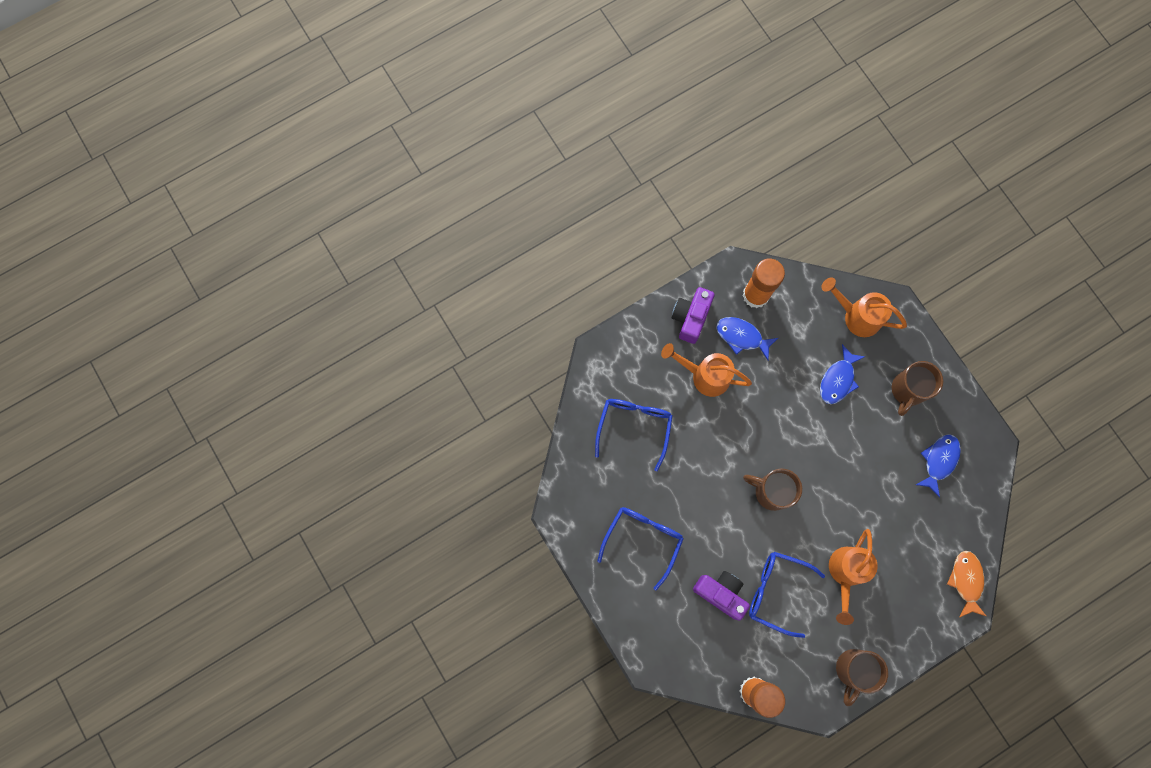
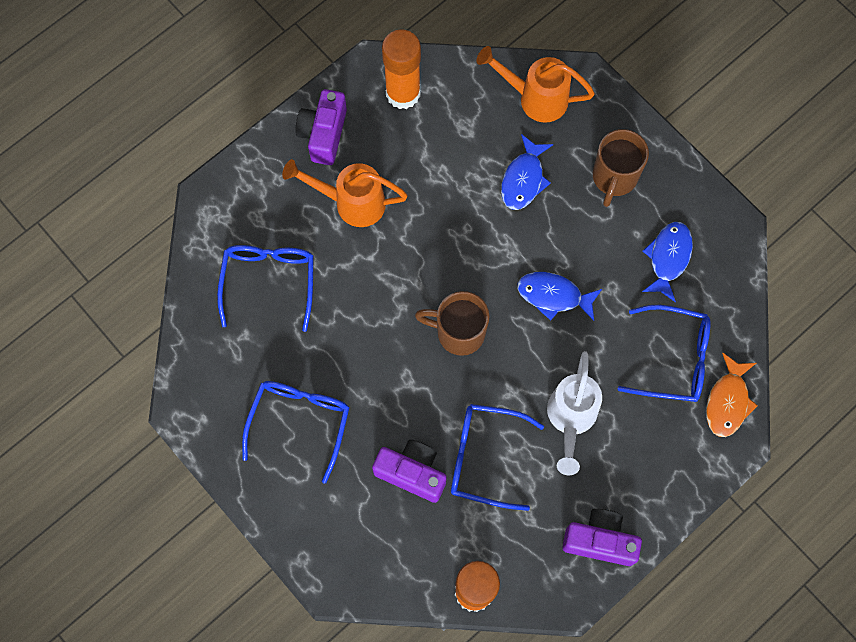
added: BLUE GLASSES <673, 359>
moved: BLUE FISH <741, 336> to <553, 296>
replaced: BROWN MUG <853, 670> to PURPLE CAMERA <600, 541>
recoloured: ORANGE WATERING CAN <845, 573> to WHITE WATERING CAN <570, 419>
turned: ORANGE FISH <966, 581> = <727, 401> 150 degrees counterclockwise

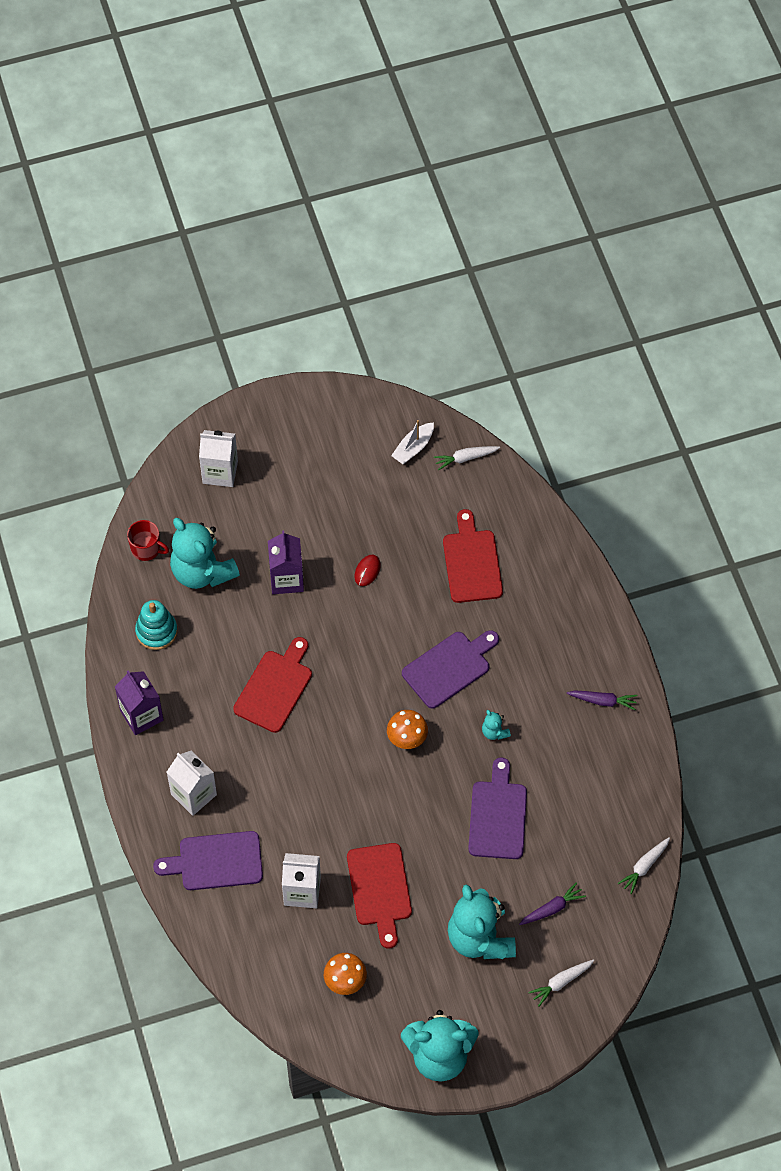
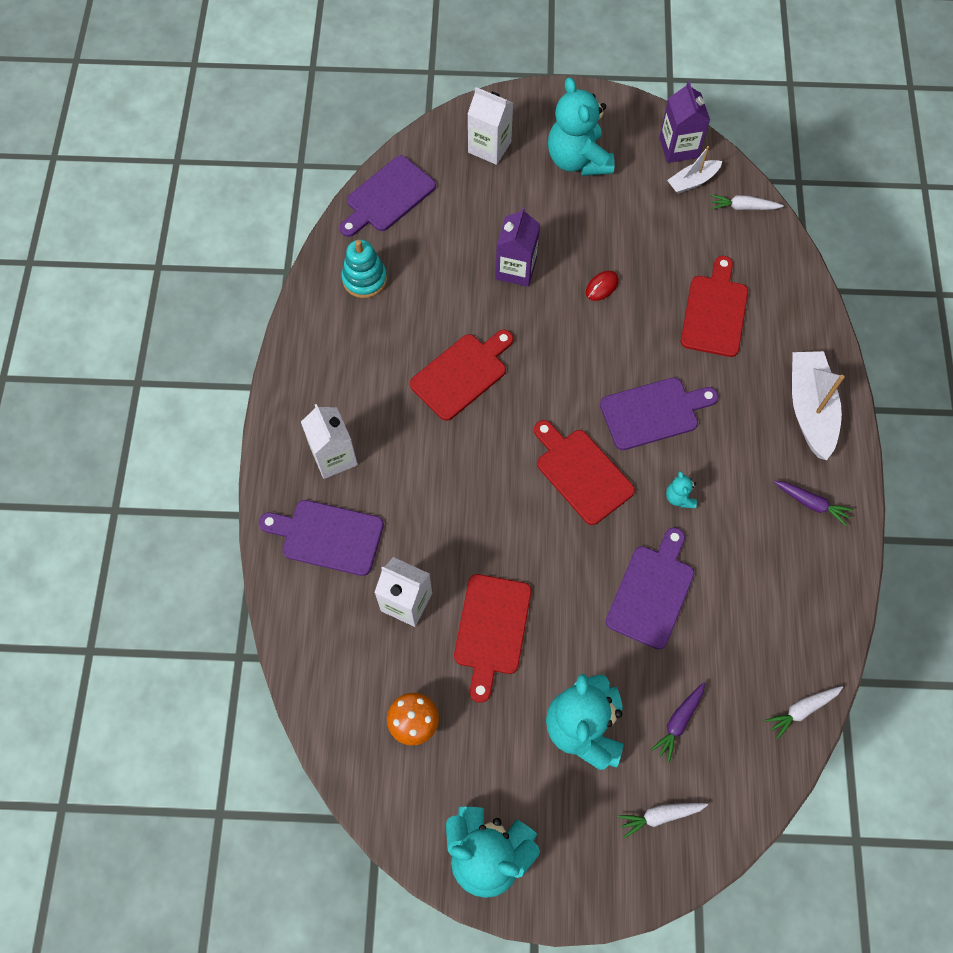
added: WHITE BOAT <810, 409>
moved: TURQUOISE TEDDY BEAR <202, 571> to <578, 160>; PURPLE CARTON <141, 715> to <678, 147>
replaced: RED MUG <146, 549> to PURPLE CUTTING BOARD <388, 197>; ORANGE MUSHROOM <407, 739> to RED CUTTING BOARD <581, 473>
turned: PURPLE CARROT <552, 908> = <678, 722> 135 degrees clockwise

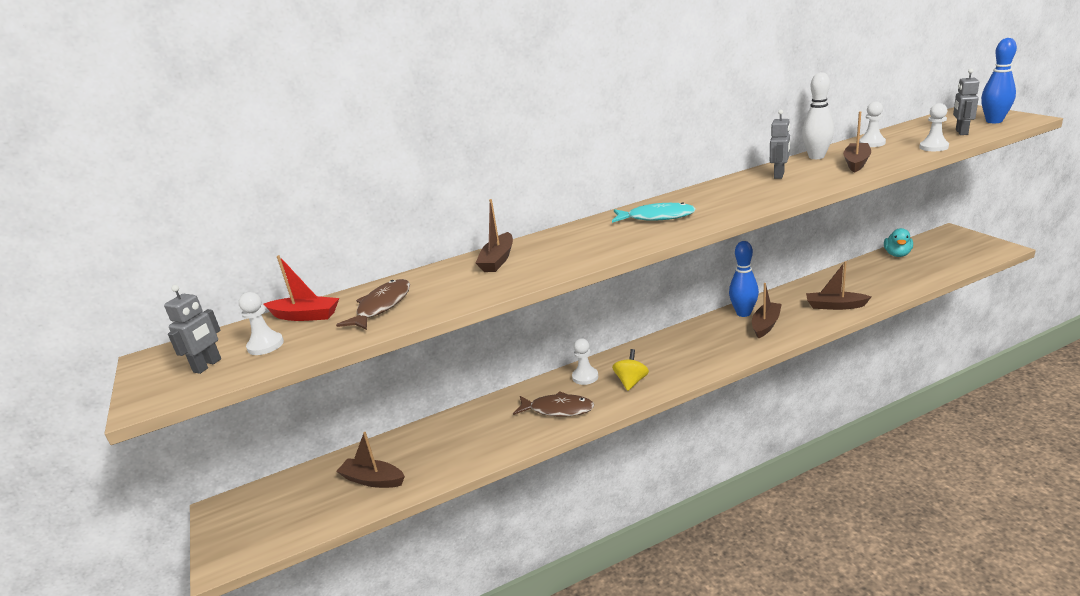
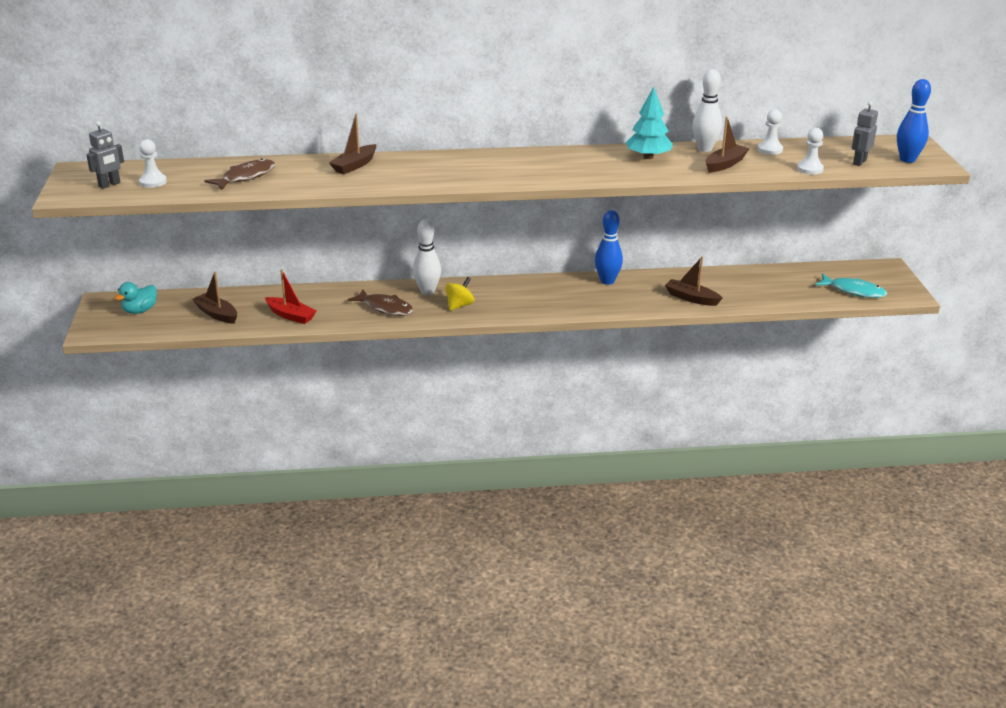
removed: BROWN BOAT <765, 325>
moved: TURQUOISE DUCK <897, 254> to <140, 310>; RED BOAT <305, 316> to <291, 316>; TURQUOISE FISH <656, 217> to <854, 291>
replaced: WHITE PAWN <585, 377> to WHITE BOWLING PIN <427, 291>; GREY ROBOT <779, 175> to TURQUOISE TREE <648, 157>

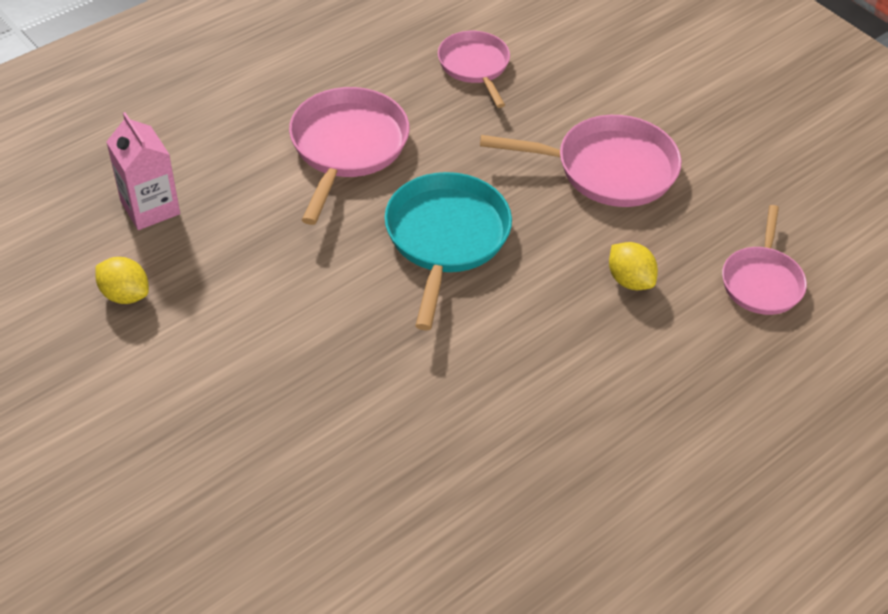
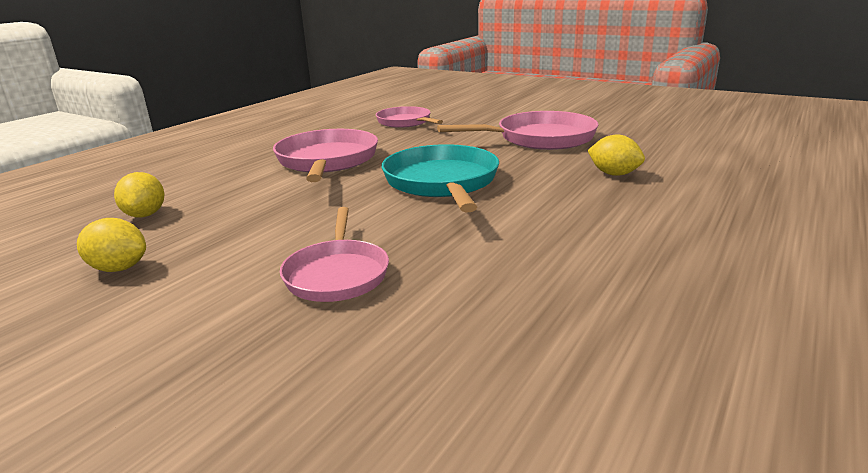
moved: PINK PAN <761, 281> to <337, 274>
replaced: PINK CARTON <150, 208> to YELLOW LEMON <145, 215>

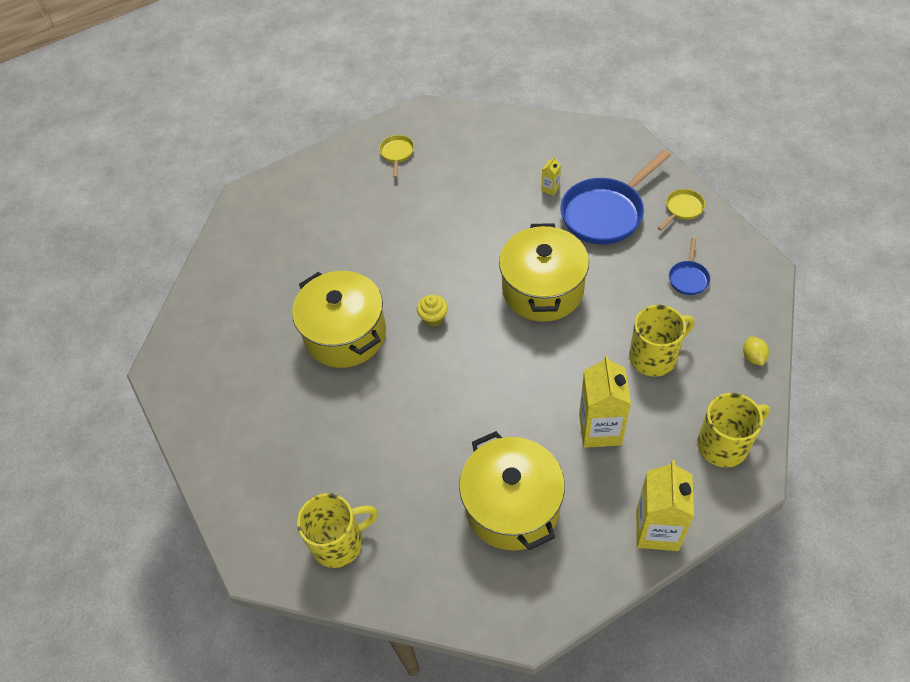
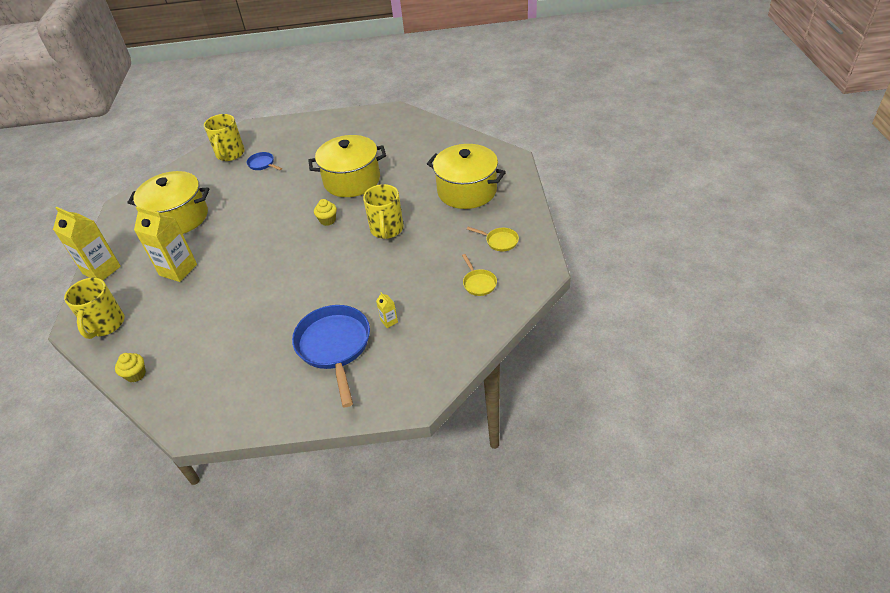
moved: BLUE PAN <688, 278> to <262, 164>; YELLOW MUG <654, 356> to <387, 229>; YELLOW POT <543, 289> to <467, 191>; YELLOW PAN <682, 209> to <478, 283>
replaced: YELLOW LEMON <753, 357> to YELLOW CUPCAKE <136, 374>

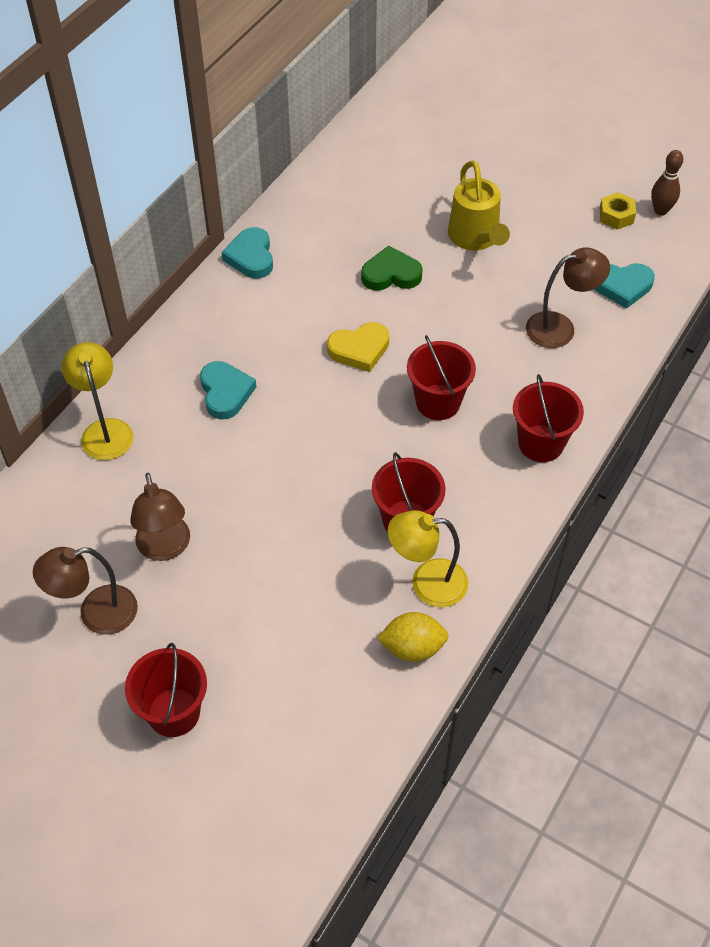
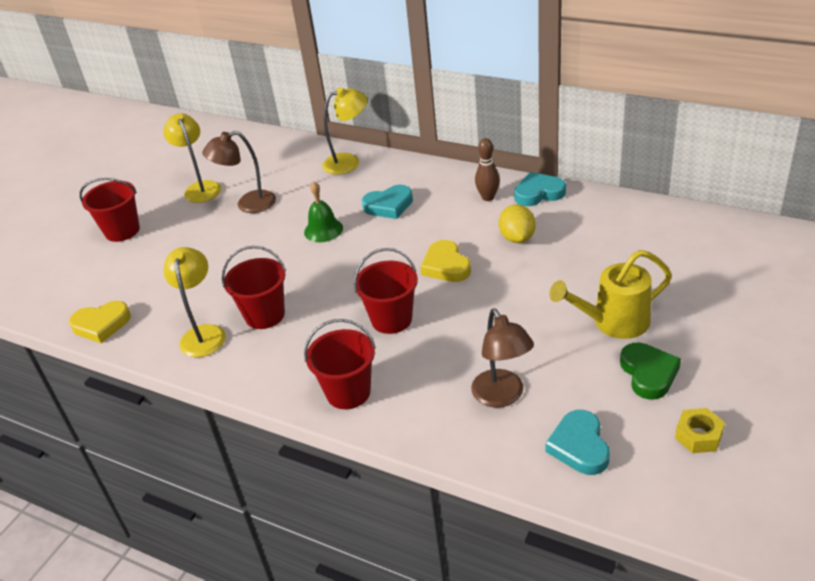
added: YELLOW HEART <101, 325>; GREEN BELL <323, 230>
moved: BROWN BOWLING PIN <660, 210> to <488, 197>; YELLOW LEMON <412, 648> to <517, 238>; GREEN HEART <391, 274> to <648, 373>
recoloured: BROWN LAMP <96, 614> to YELLOW LAMP <200, 188>

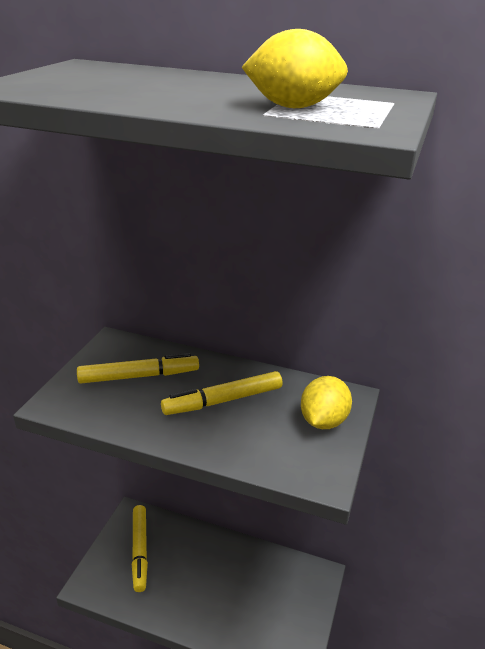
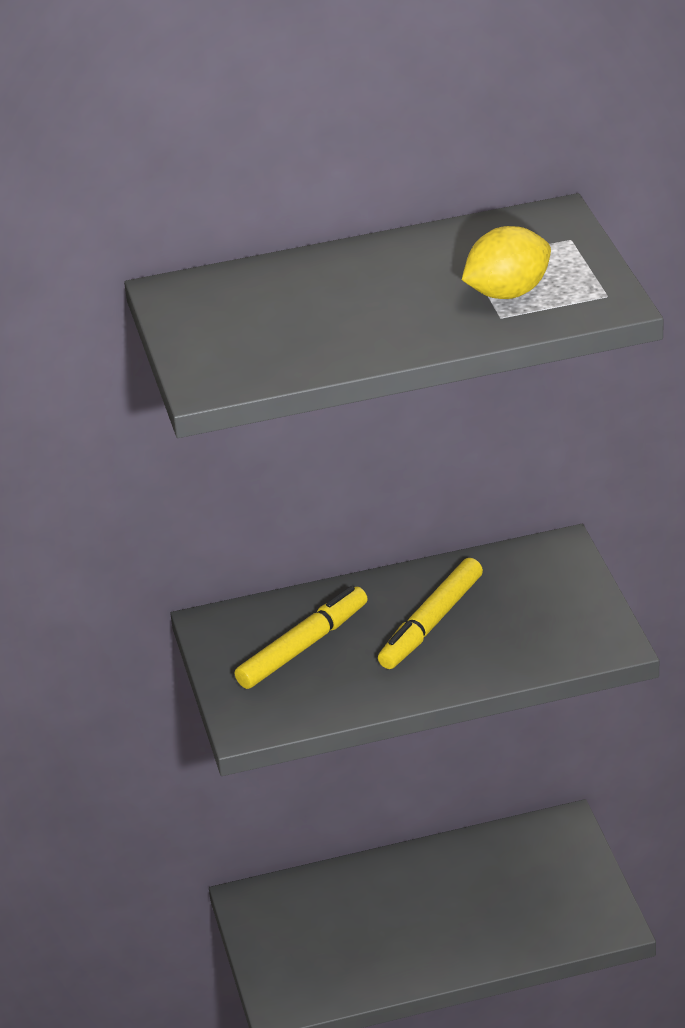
removed: YELLOW MARKER <140, 550>; YELLOW LEMON <323, 421>

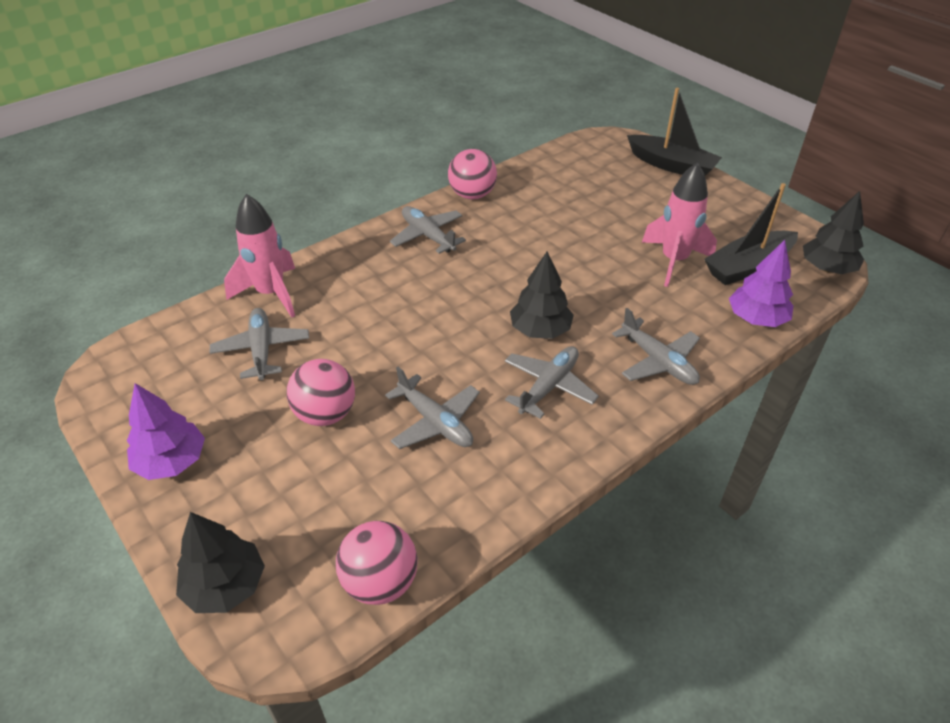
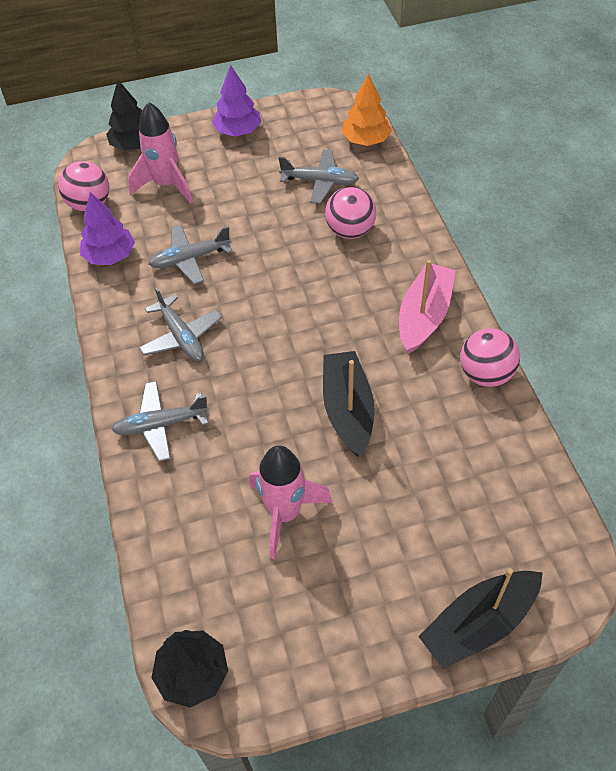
removed: BLACK TREE <540, 330>
added: ORANGE TREE <366, 140>
moved: PURPLE TREE <756, 319> to <110, 255>; PINK ROCKET <271, 294> to <166, 185>; BLACK BOAT <748, 267> to <347, 409>; PINK BALL <325, 414> to <350, 231>
replaced: GREY PLANE <428, 236> to PINK BOAT <424, 315>

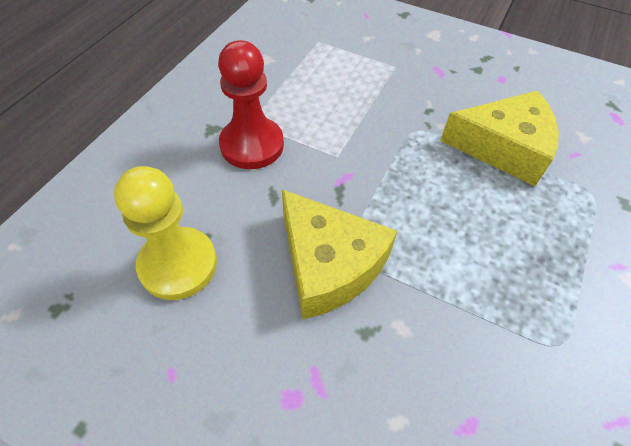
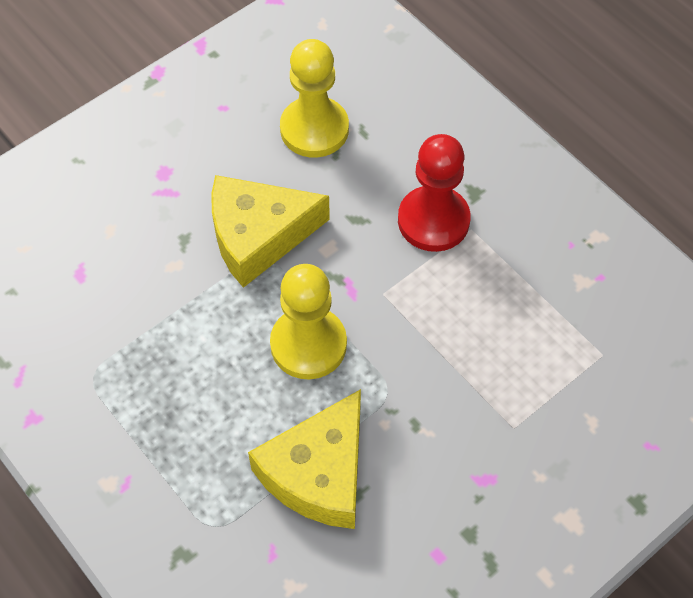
added: YELLOW PAWN <308, 344>

